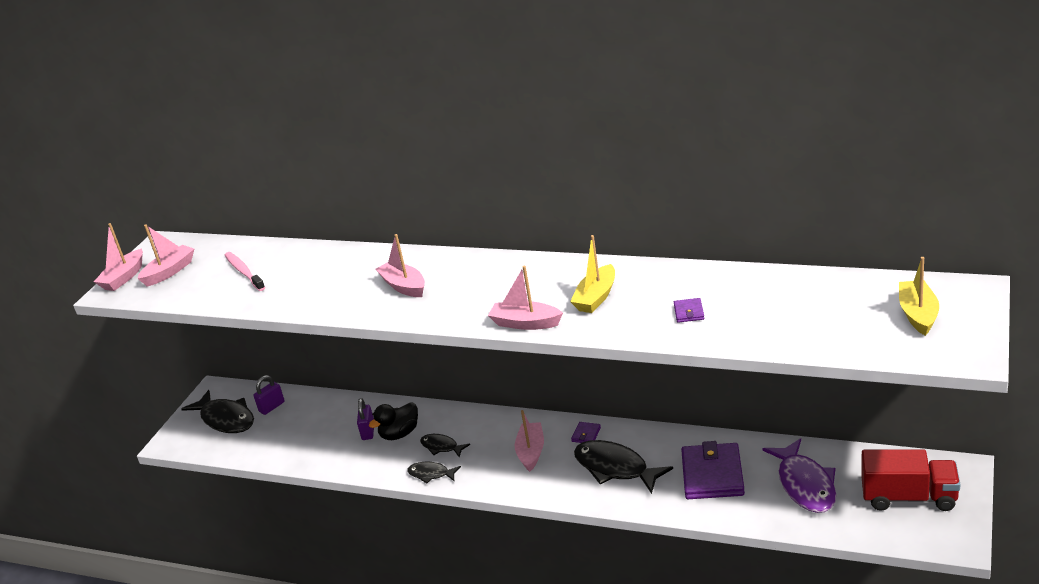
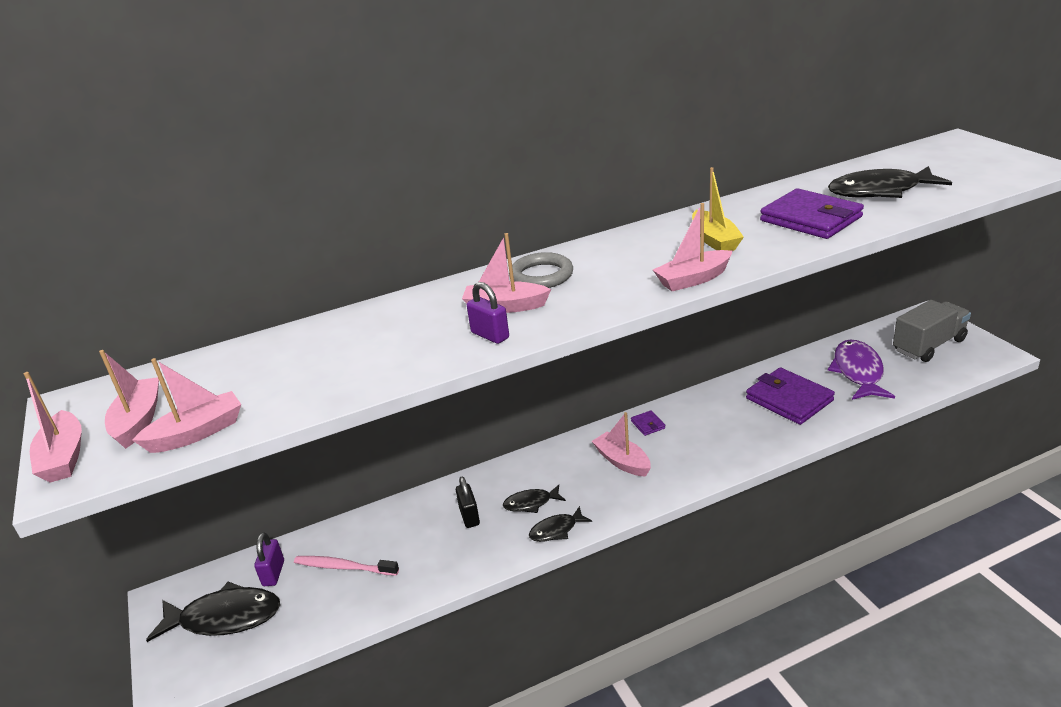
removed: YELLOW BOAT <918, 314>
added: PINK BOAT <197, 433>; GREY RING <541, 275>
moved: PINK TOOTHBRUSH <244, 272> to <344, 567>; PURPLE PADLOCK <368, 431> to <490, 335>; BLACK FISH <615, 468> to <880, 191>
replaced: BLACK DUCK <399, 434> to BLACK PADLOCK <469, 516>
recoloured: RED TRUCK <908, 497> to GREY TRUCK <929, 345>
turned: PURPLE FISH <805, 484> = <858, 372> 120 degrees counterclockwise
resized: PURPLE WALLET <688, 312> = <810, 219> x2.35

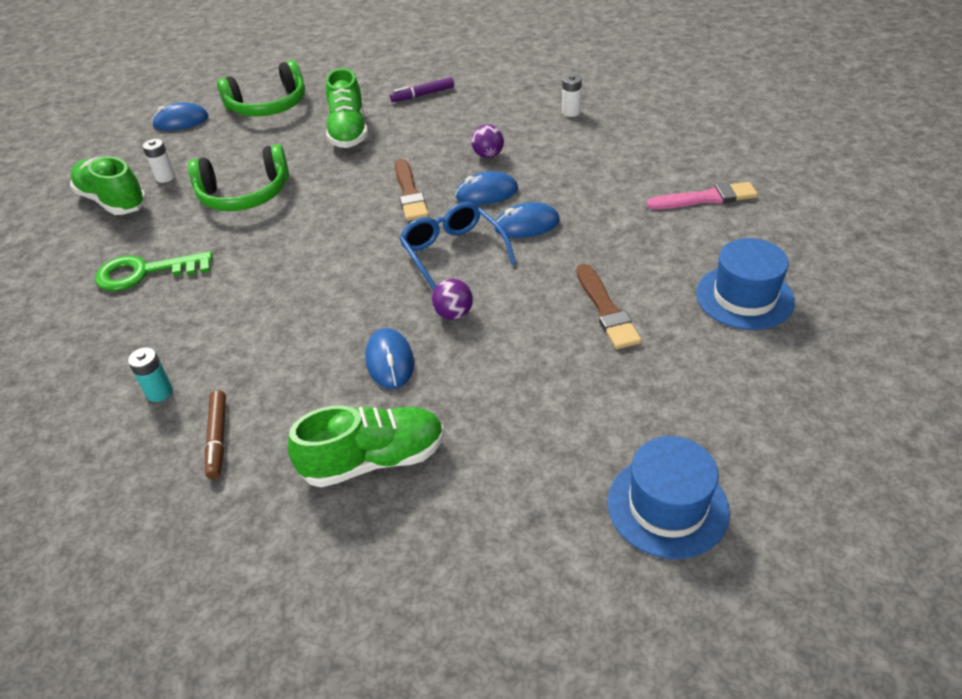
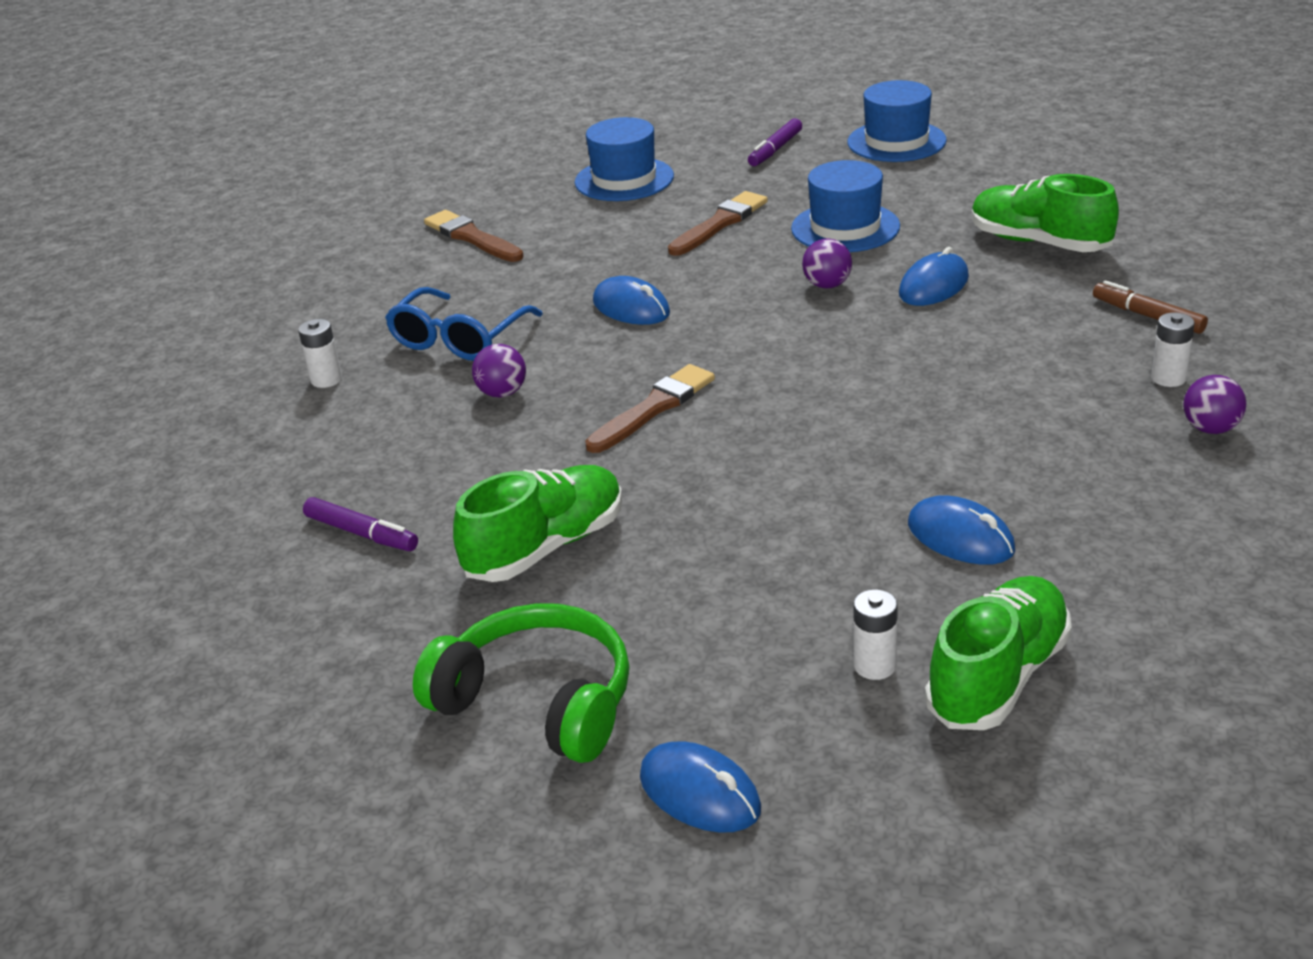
removed: GREEN KEY <145, 272>; GREEN HEADPHONES <244, 194>
added: PURPLE MARKER <775, 150>; BLUE HAT <845, 227>; PURPLE BALL <1210, 429>
moved: BLUE GLASSES <453, 253> to <458, 339>; BLUE MOUSE <487, 193> to <960, 537>
recoloured: PINK BRUSH <706, 198> to BROWN BRUSH <471, 237>; TURQUOISE BATTERY <159, 392> to WHITE BATTERY <1168, 378>
turned: GREEN SHOE <113, 201> = <998, 677> 150 degrees counterclockwise; BROWN MARKER <218, 438> = <1147, 316> 90 degrees counterclockwise

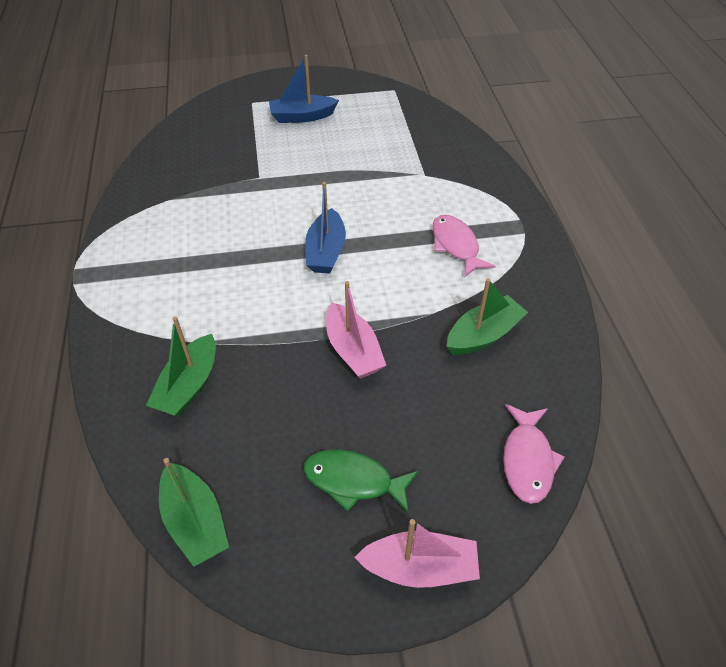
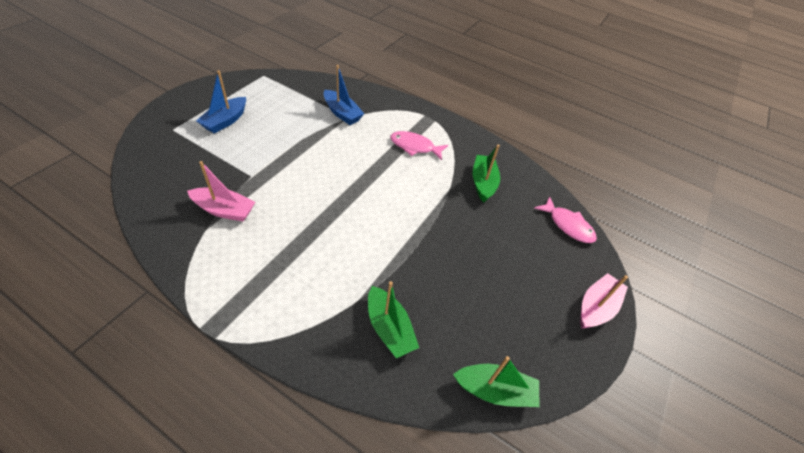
removed: GREEN FISH <353, 481>
moved: PINK BOAT <353, 351> to <224, 210>; BLUE BOAT <326, 251> to <342, 113>

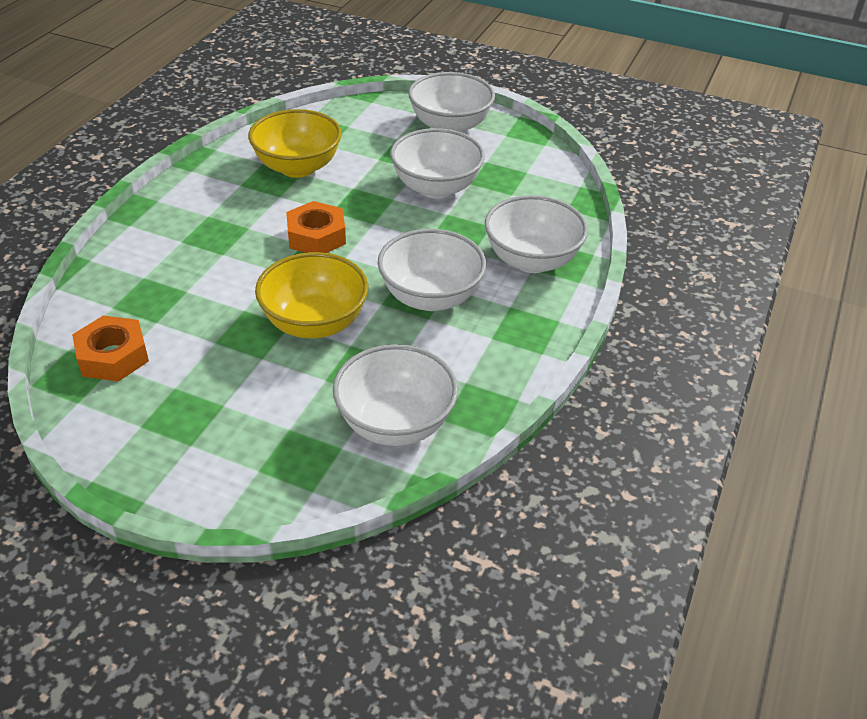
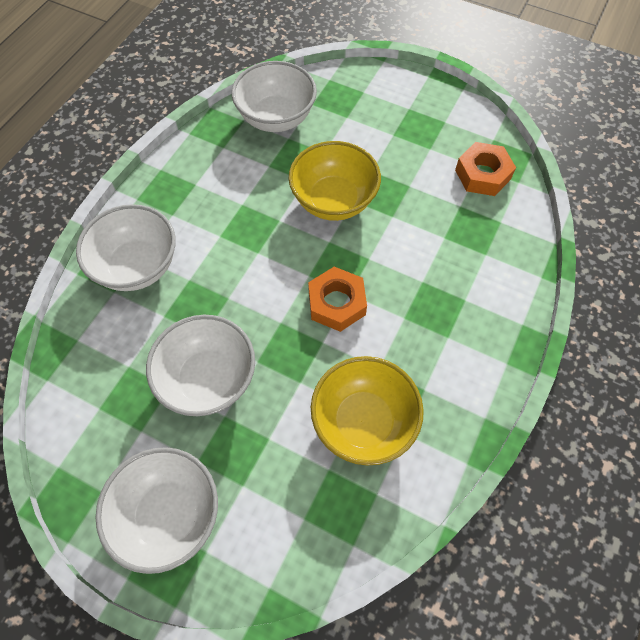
removed: WHITE BOWL <430, 297>

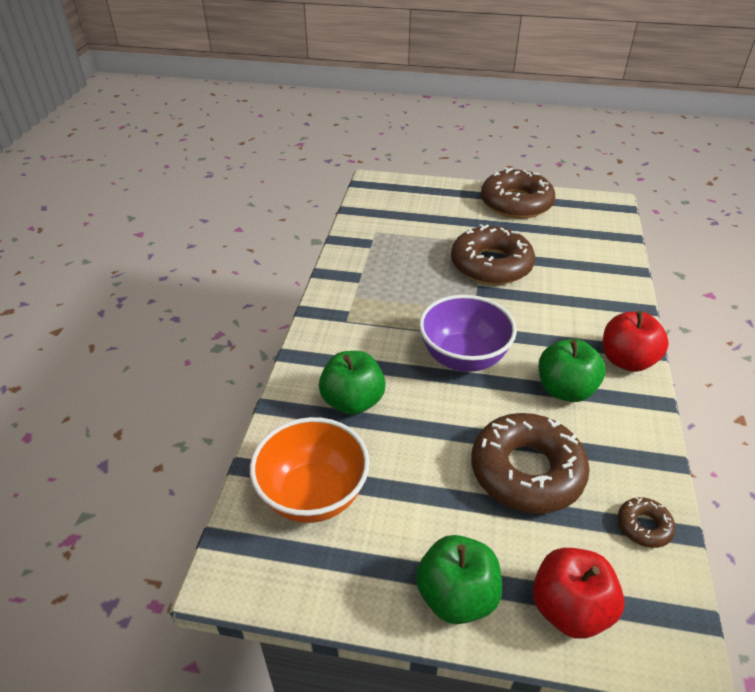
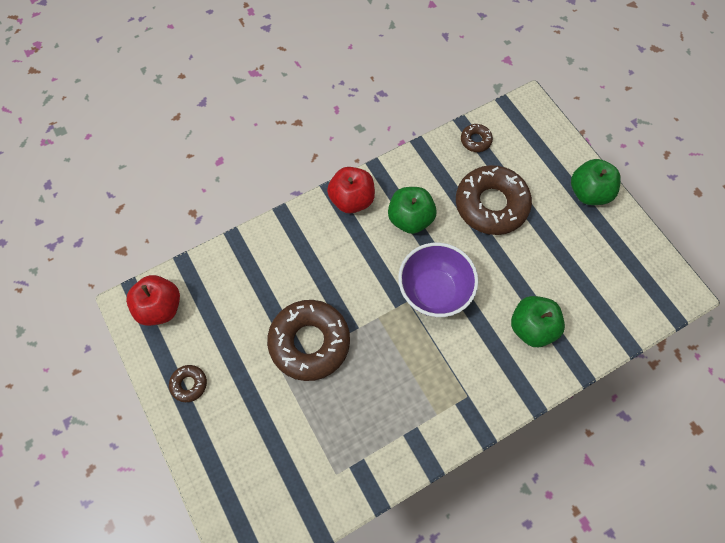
removed: ORANGE BOWL <313, 495>
moved: RED APPLE <569, 608> to <160, 307>
resized: BROWN DONUT <516, 203> = <189, 384> x0.44

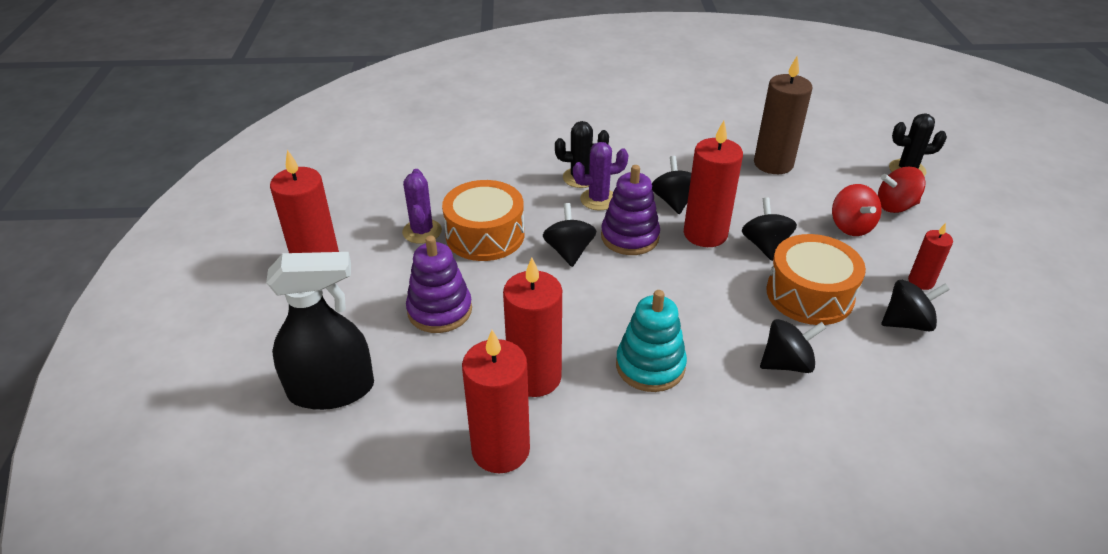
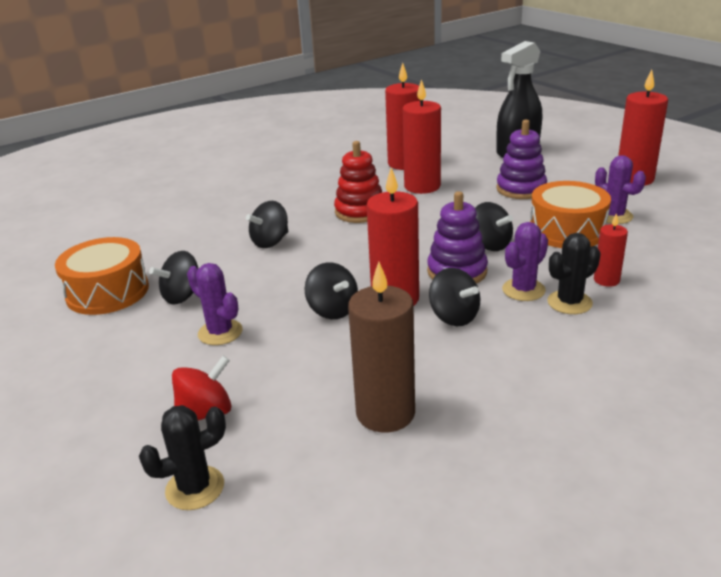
removed: RED SPINNING TOP <851, 226>
added: PURPLE CACTUS <220, 332>
moved: ORANGE DRUM <809, 294> to <107, 292>; RED CANDLE <921, 281> to <606, 280>
recoloured: TURQUOISE STACKING TOY <650, 366> to RED STACKING TOY <360, 212>

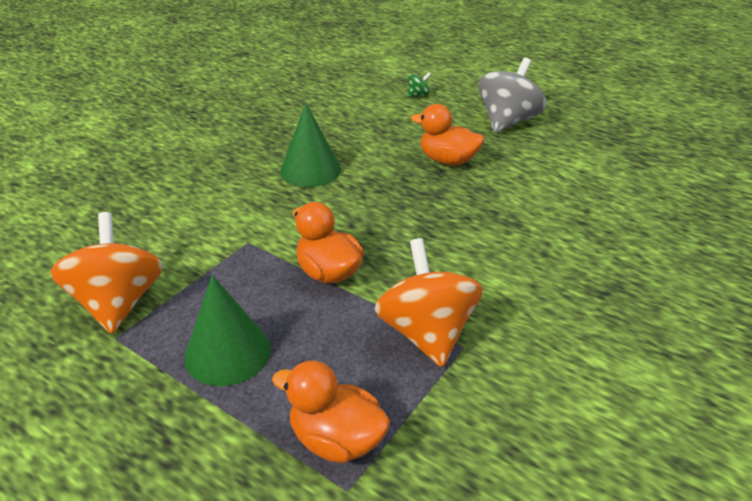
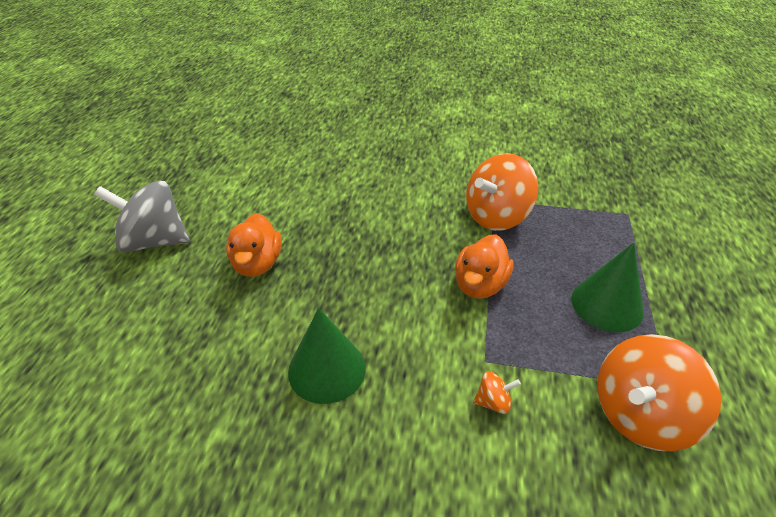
removed: ORANGE DUCK <336, 439>; GREEN SPINNING TOP <418, 95>
added: ORANGE SPINNING TOP <493, 402>

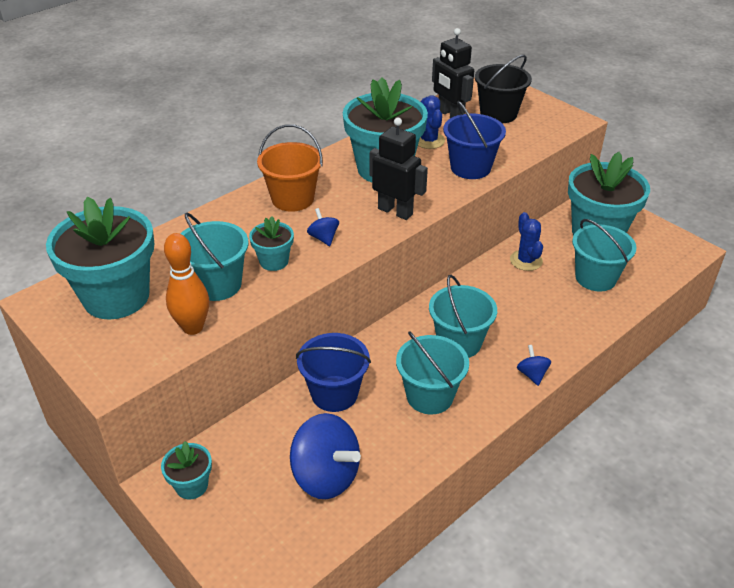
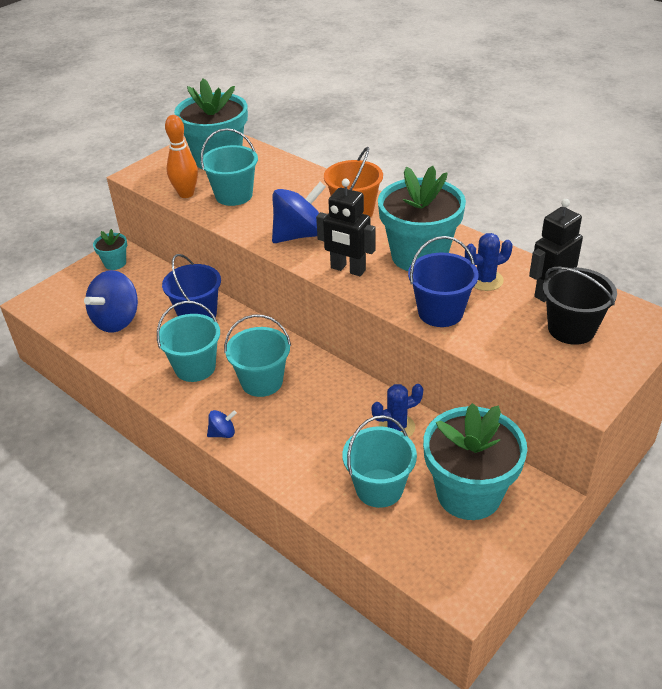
removed: TURQUOISE FLOWER POT <274, 261>
turned: BLACK ROBOT <395, 211> = <347, 269> 90 degrees clockwise
resized: BLUE SPINNING TOP <323, 238> = <299, 235> x2.13

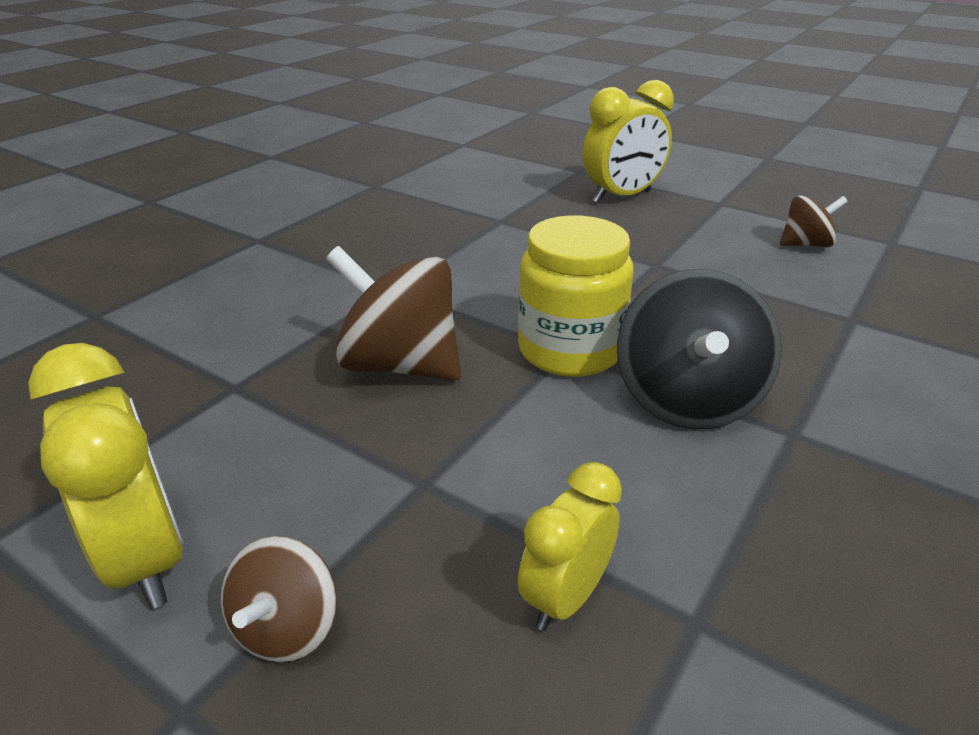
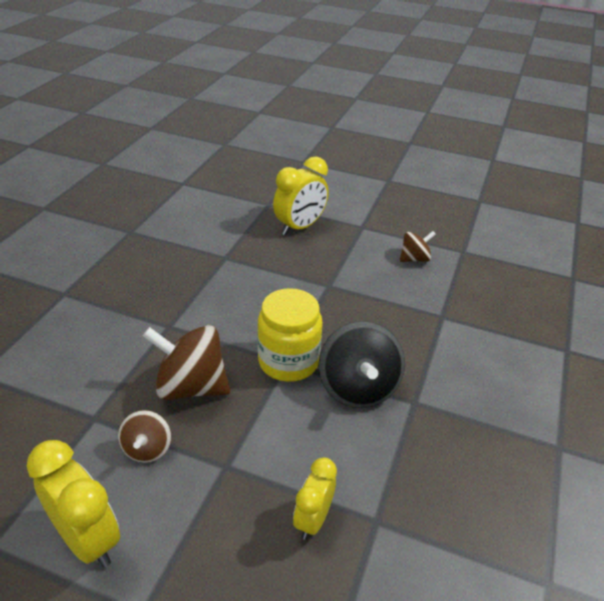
moved: BROWN SPINNING TOP <287, 628> to <147, 449>

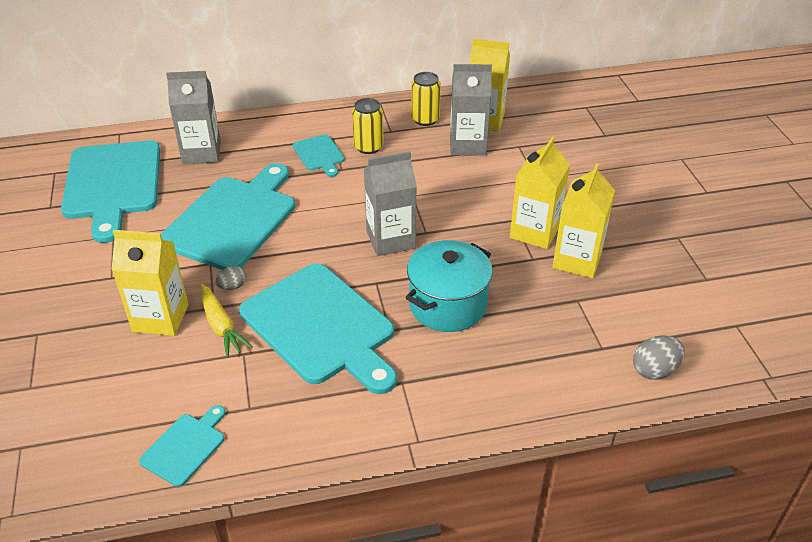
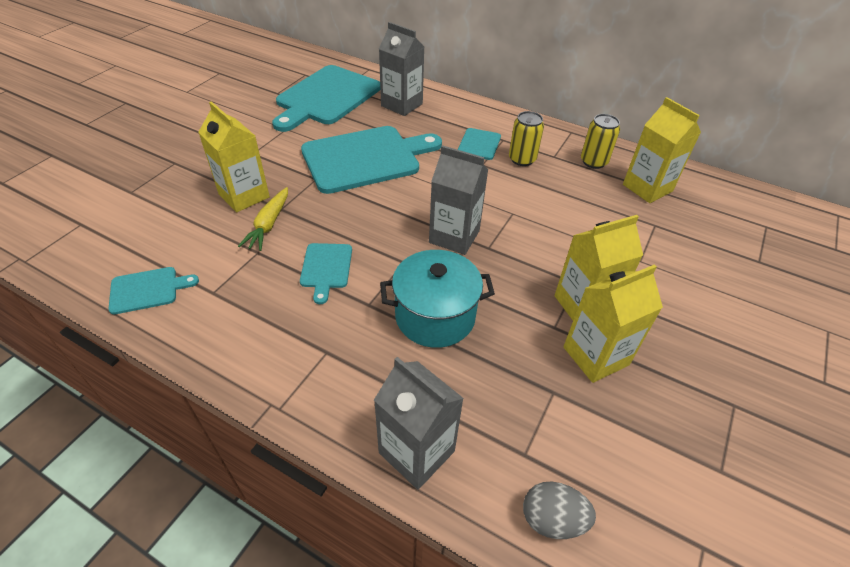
removed: GREY EGG <232, 286>
moved: GREY CARTON <468, 145> to <416, 452>
resized: TURQUOISE CUTTING BOARD <320, 327> = <326, 268> x0.46

